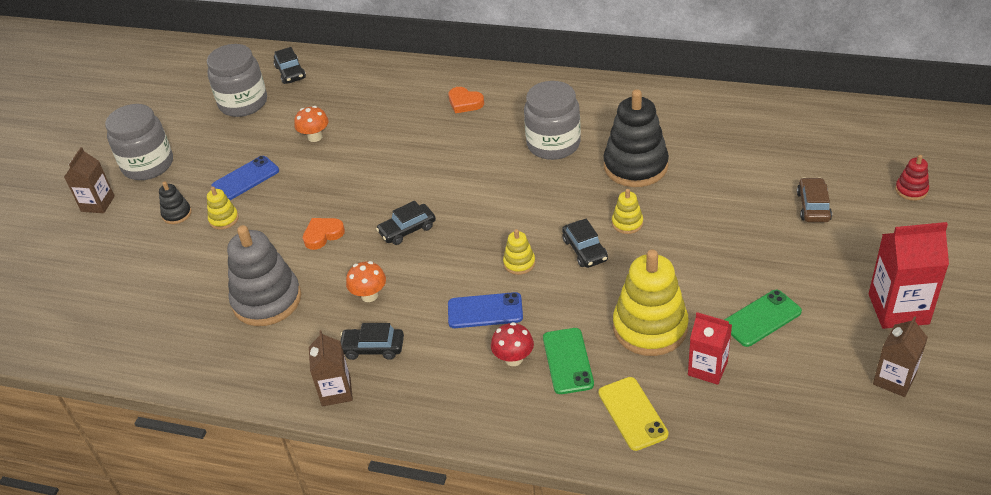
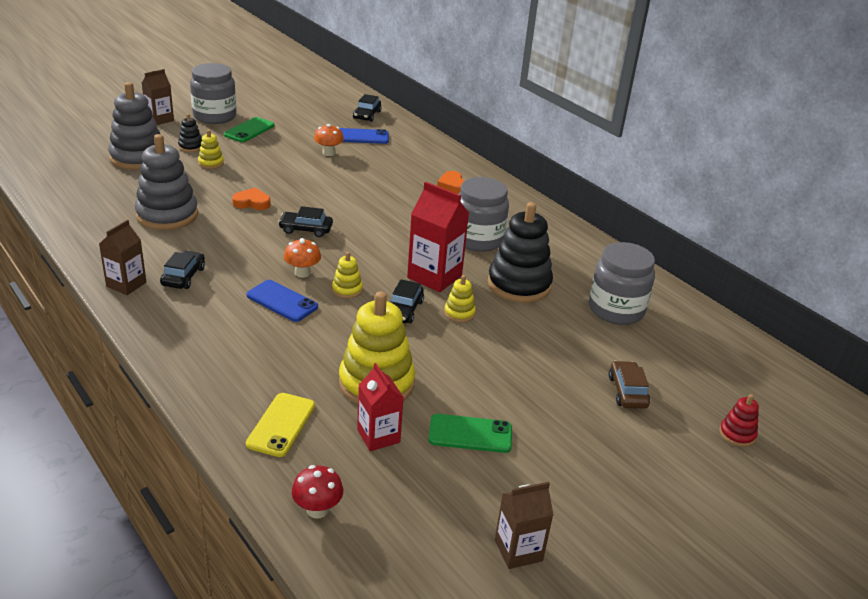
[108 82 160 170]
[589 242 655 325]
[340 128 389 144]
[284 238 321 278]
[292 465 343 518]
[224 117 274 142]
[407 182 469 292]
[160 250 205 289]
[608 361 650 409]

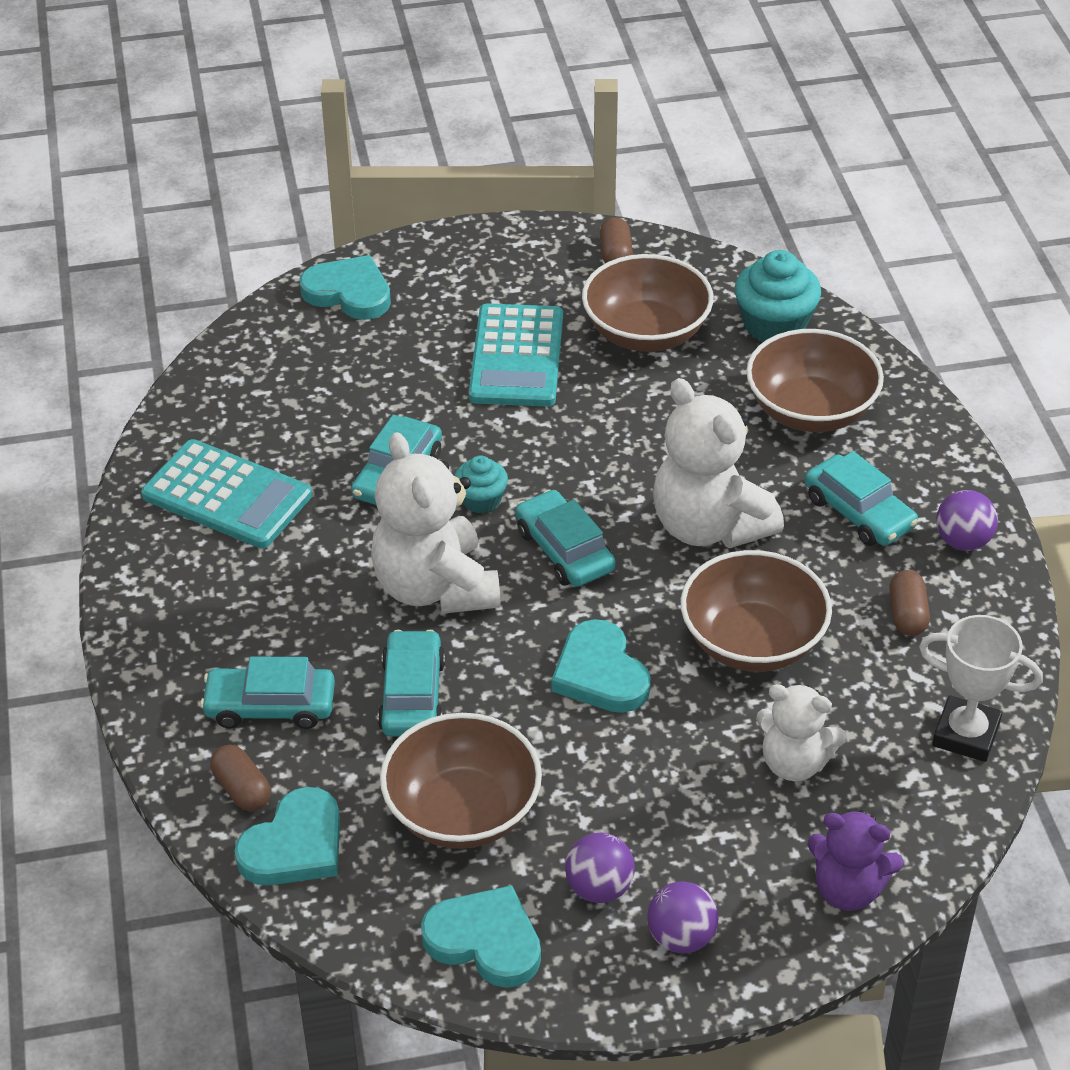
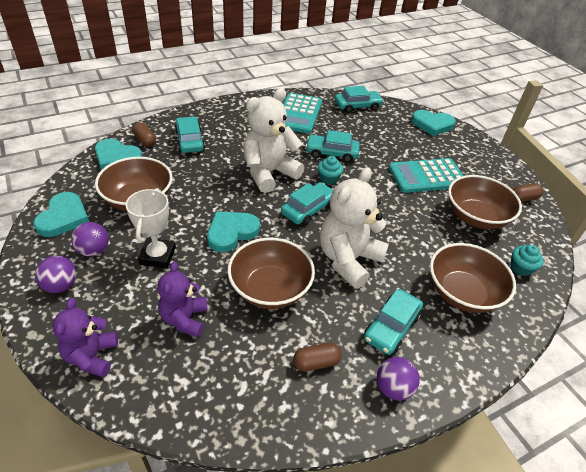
[335 86 384 113]
[126 188 176 268]
[157 262 208 337]
[132 122 156 147]
[411 110 456 136]
[511 245 544 276]

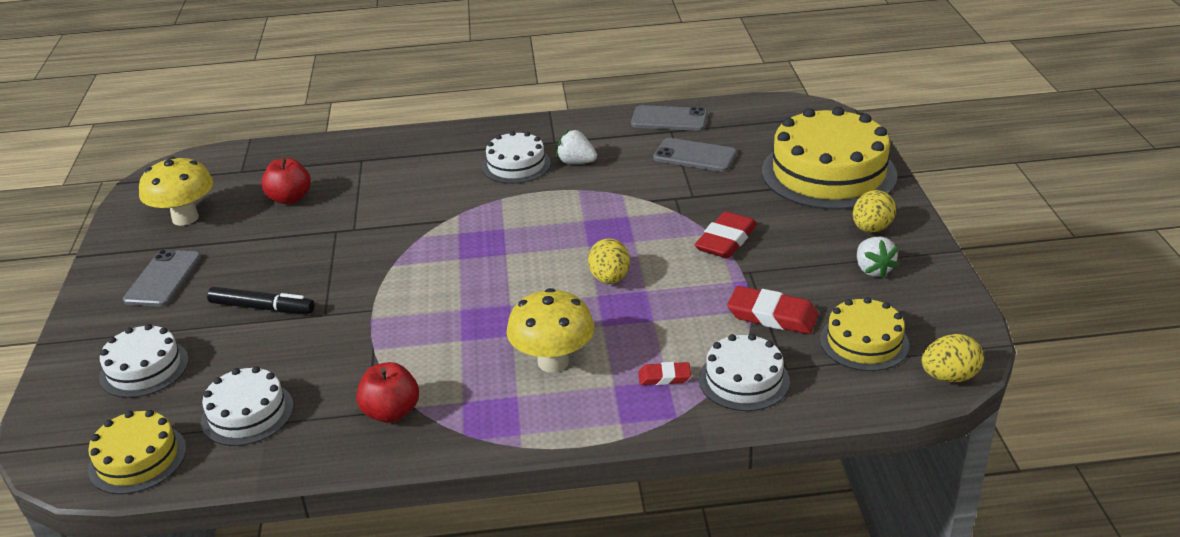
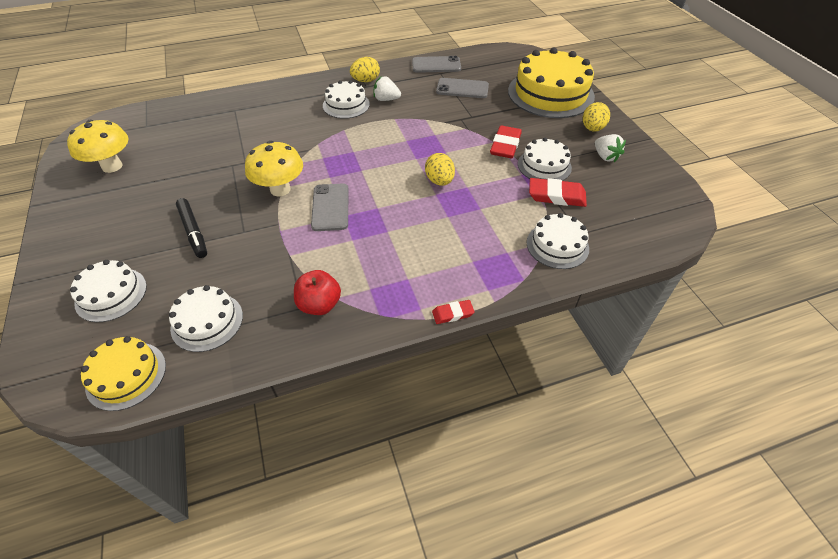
[261 158 311 204] (first image)
[820 297 909 371] (first image)
[518 137 572 181]
[311 183 349 231]
[245 141 303 196]
[432 300 475 324]
[350 57 380 82]
[176 198 207 258]

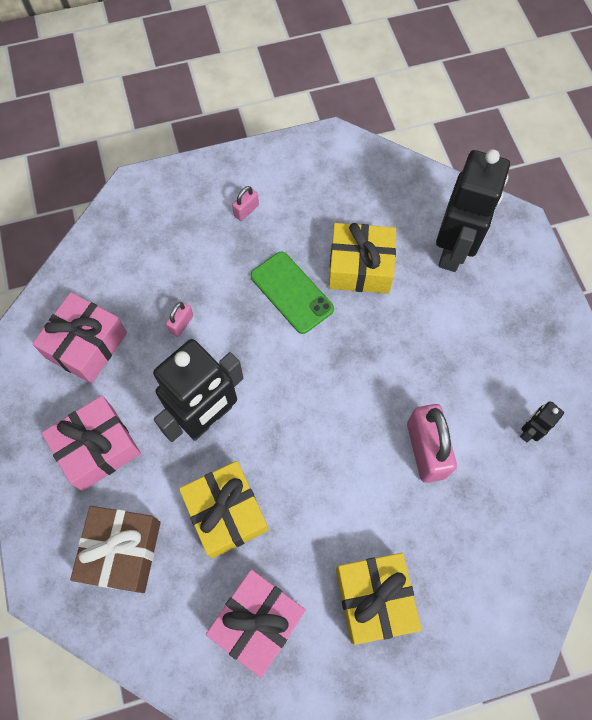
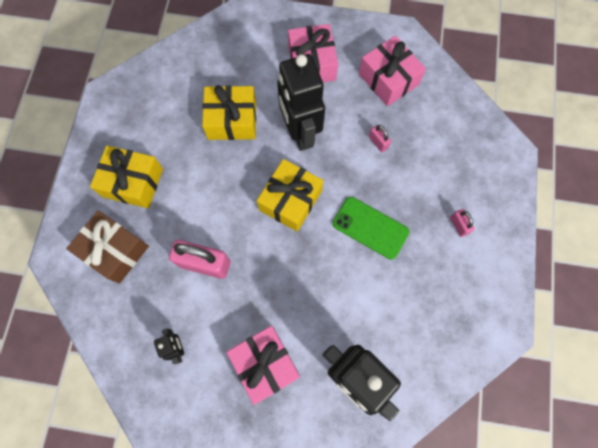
[66 210 149 284]
[226 326 300 405]
[257 159 323 232]
[333 197 409 260]

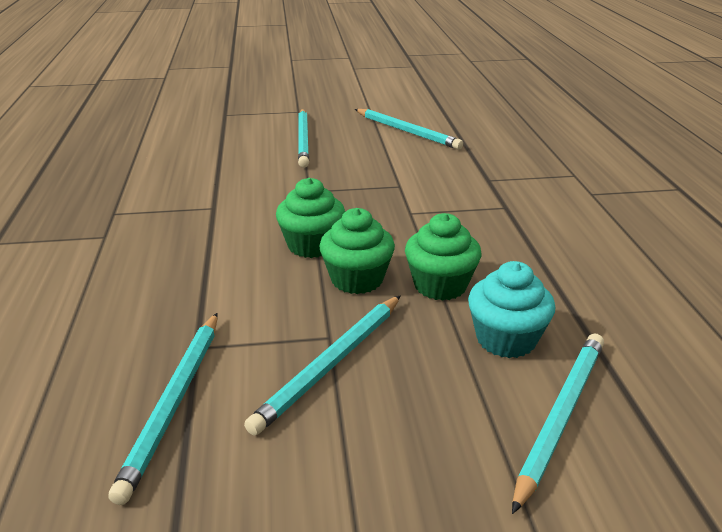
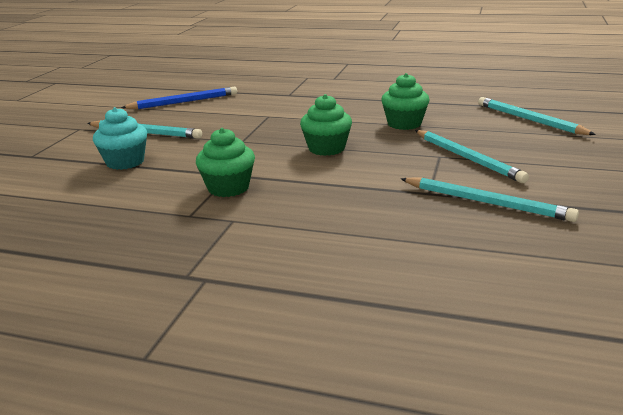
[196 128 255 197]
[93 107 147 170]
[121 87 237 109]

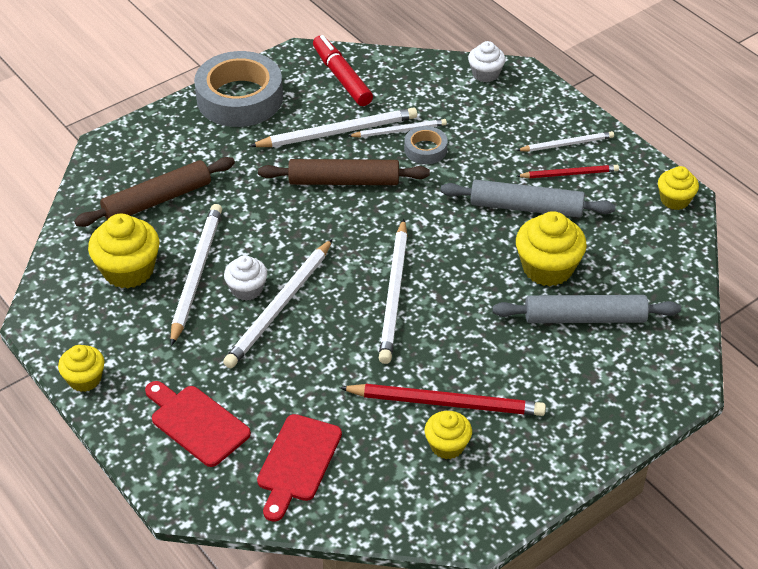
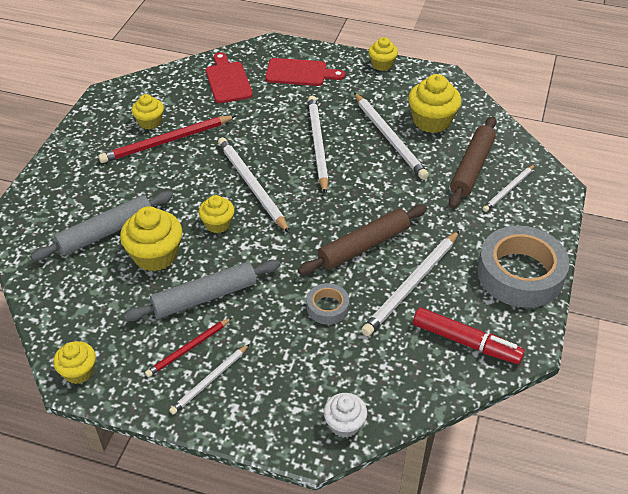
[224 255 267 301] (first image)
[199 195 235 233]
[483 165 535 212]

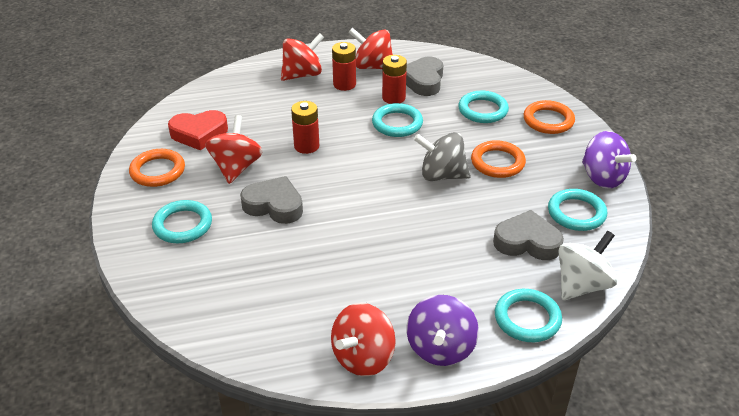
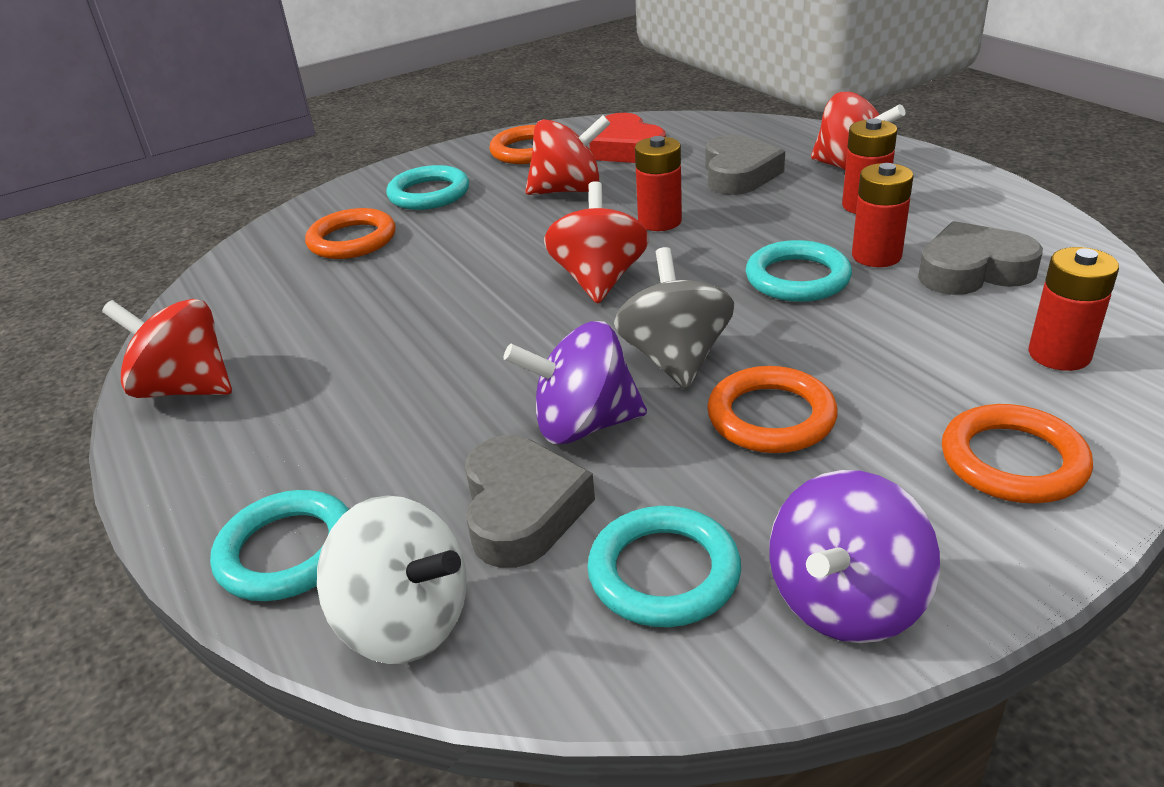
[458 91 509 123] (first image)
[305 208 396 259]
[1028 247 1119 371]
[706 135 785 195]
[544 181 649 303]
[504 321 647 444]

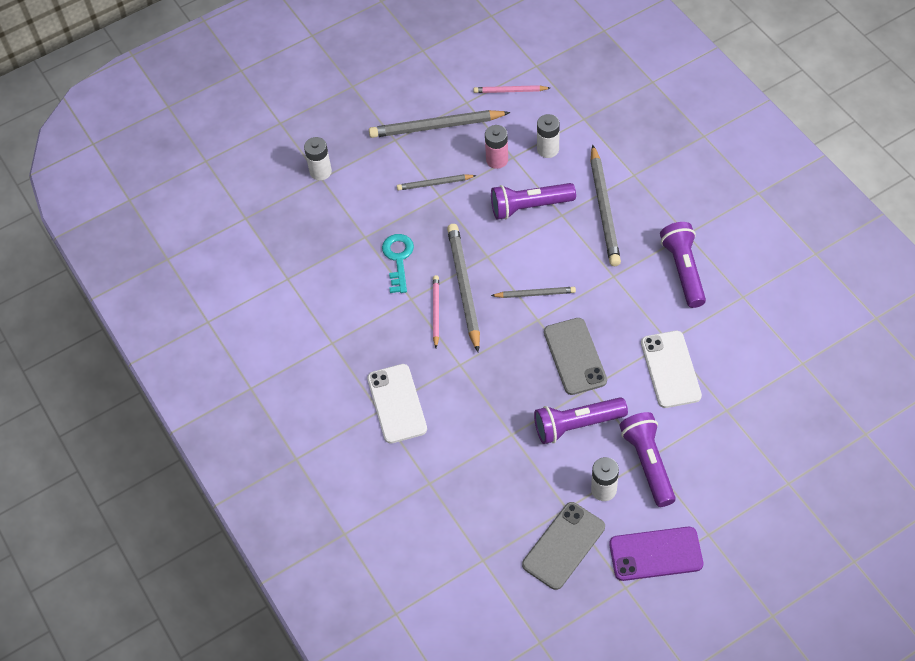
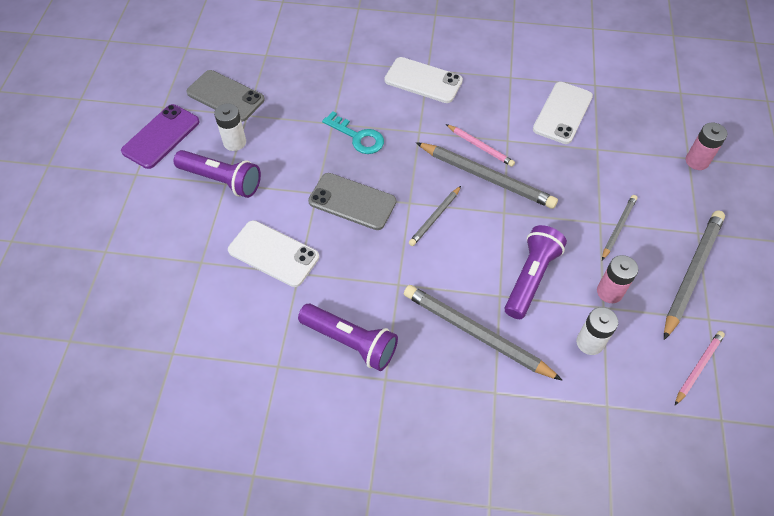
[534 397 628 444] (first image)
[533 82 593 144]
[322 111 384 154]
[686 122 727 170]
[186 70 265 122]

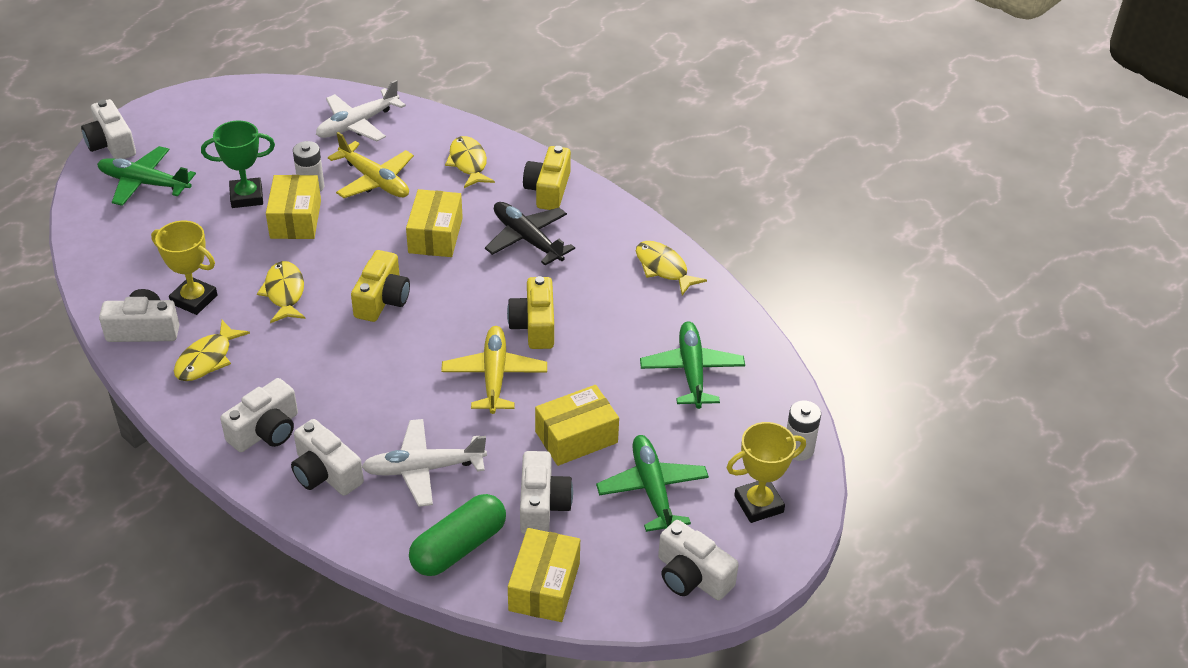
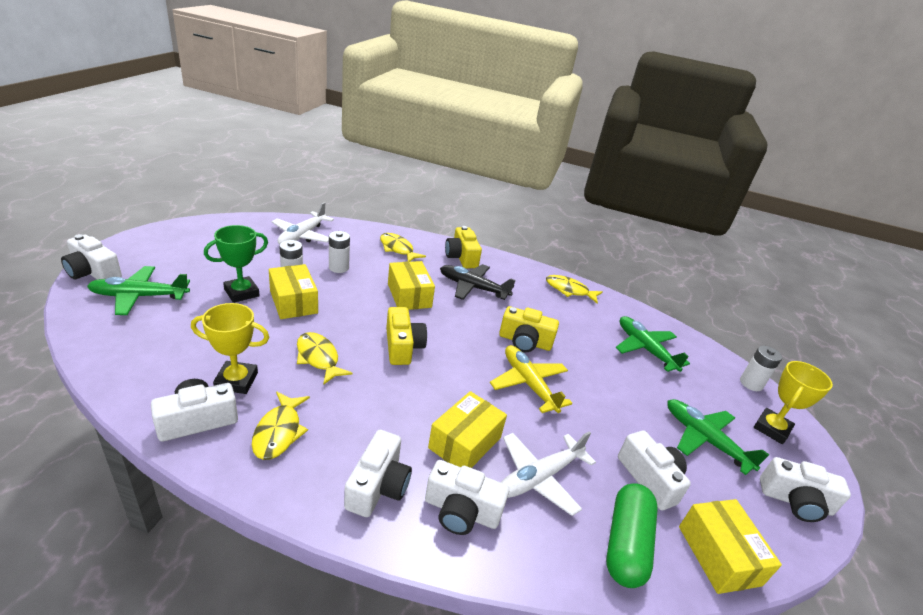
[428 391 507 468]
[329 231 350 273]
[499 306 559 352]

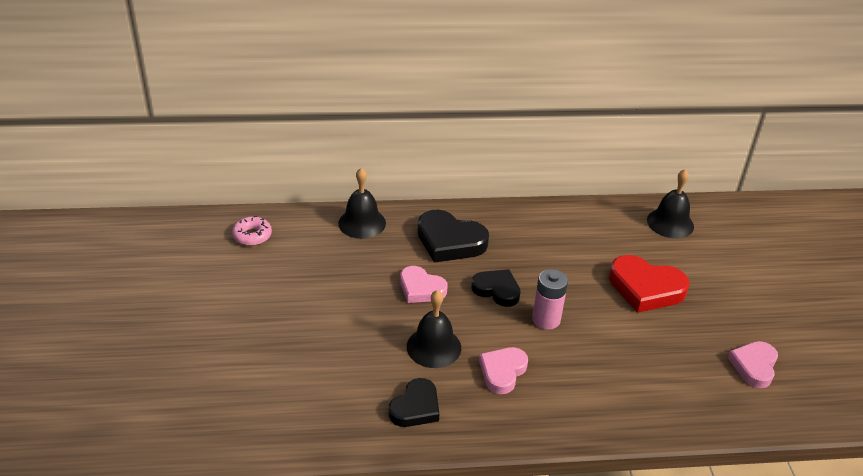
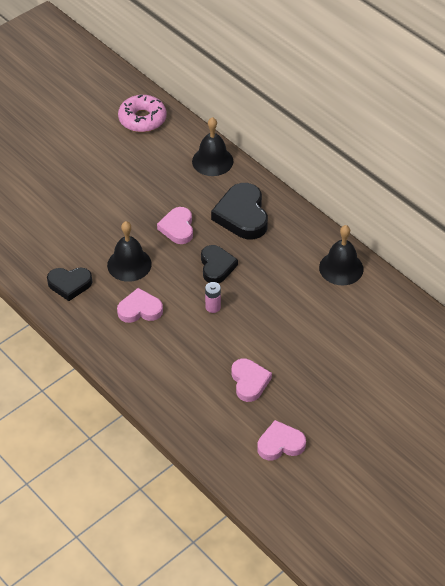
[609 255 689 313] (first image)
[232 359 272 402]
[319 225 364 285]
[118 95 167 132]
[205 282 221 313]

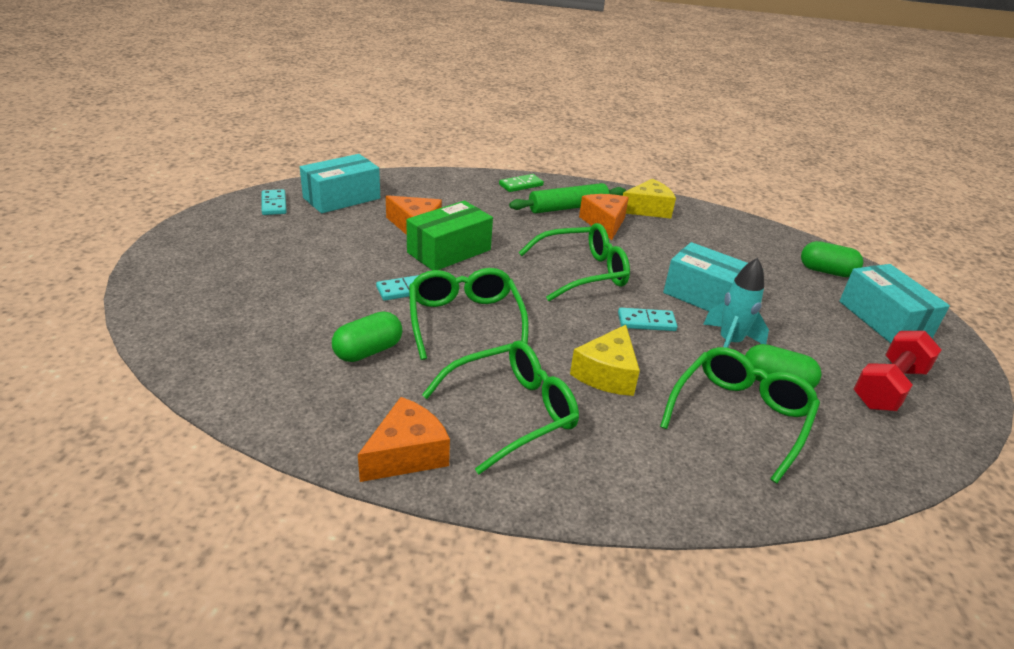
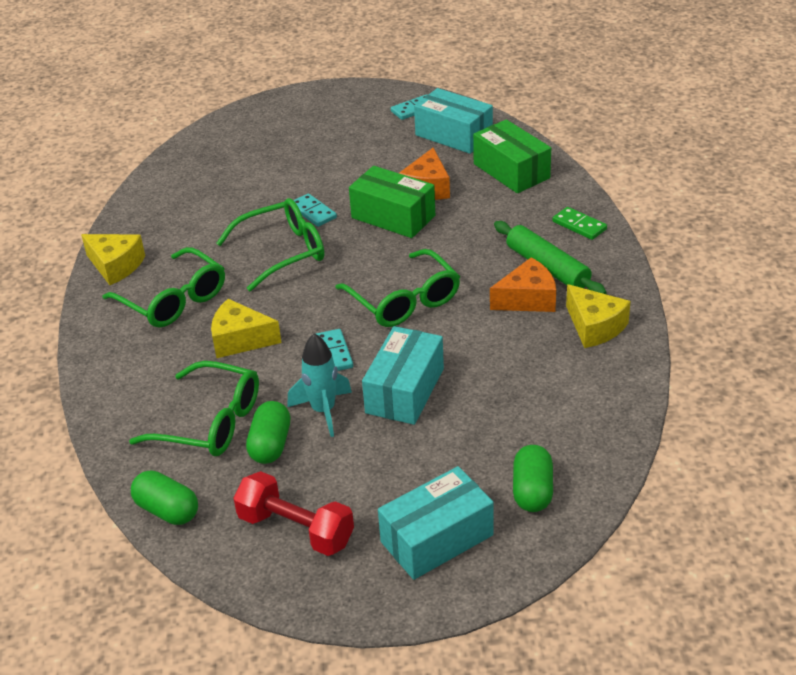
[473 119 551 193]
[131 471 198 525]
[81 234 145 285]

